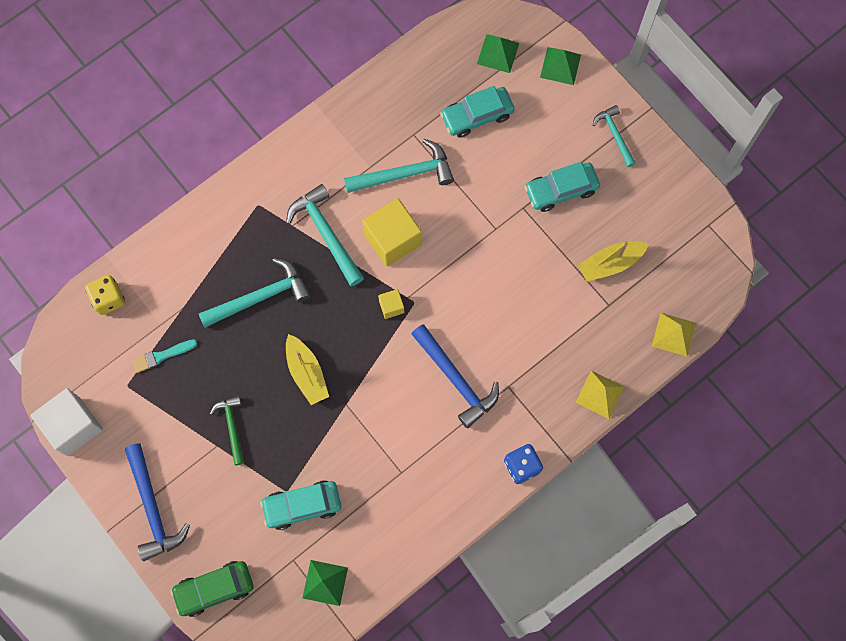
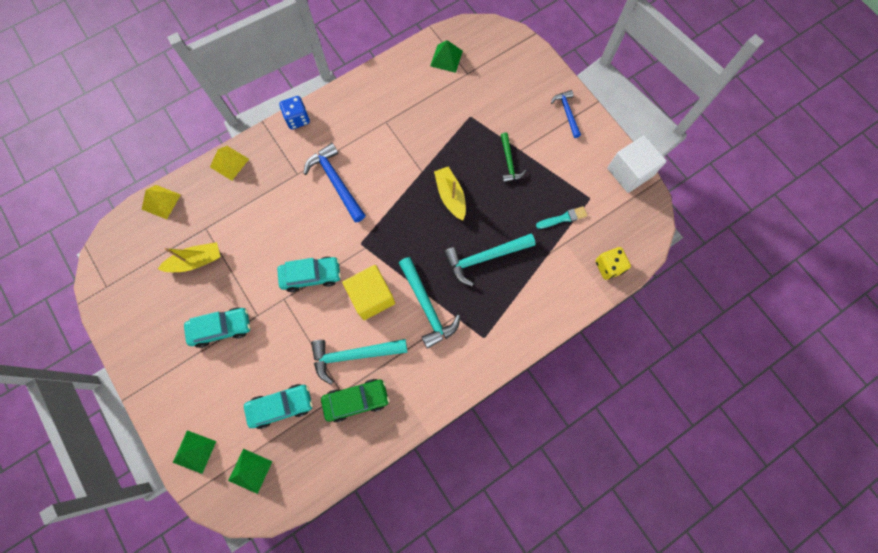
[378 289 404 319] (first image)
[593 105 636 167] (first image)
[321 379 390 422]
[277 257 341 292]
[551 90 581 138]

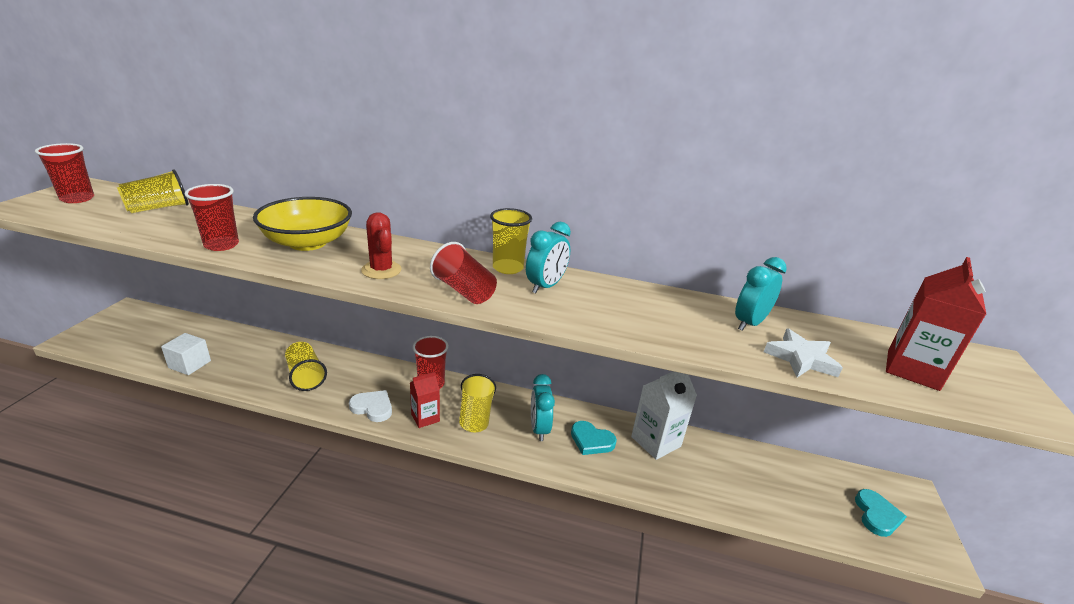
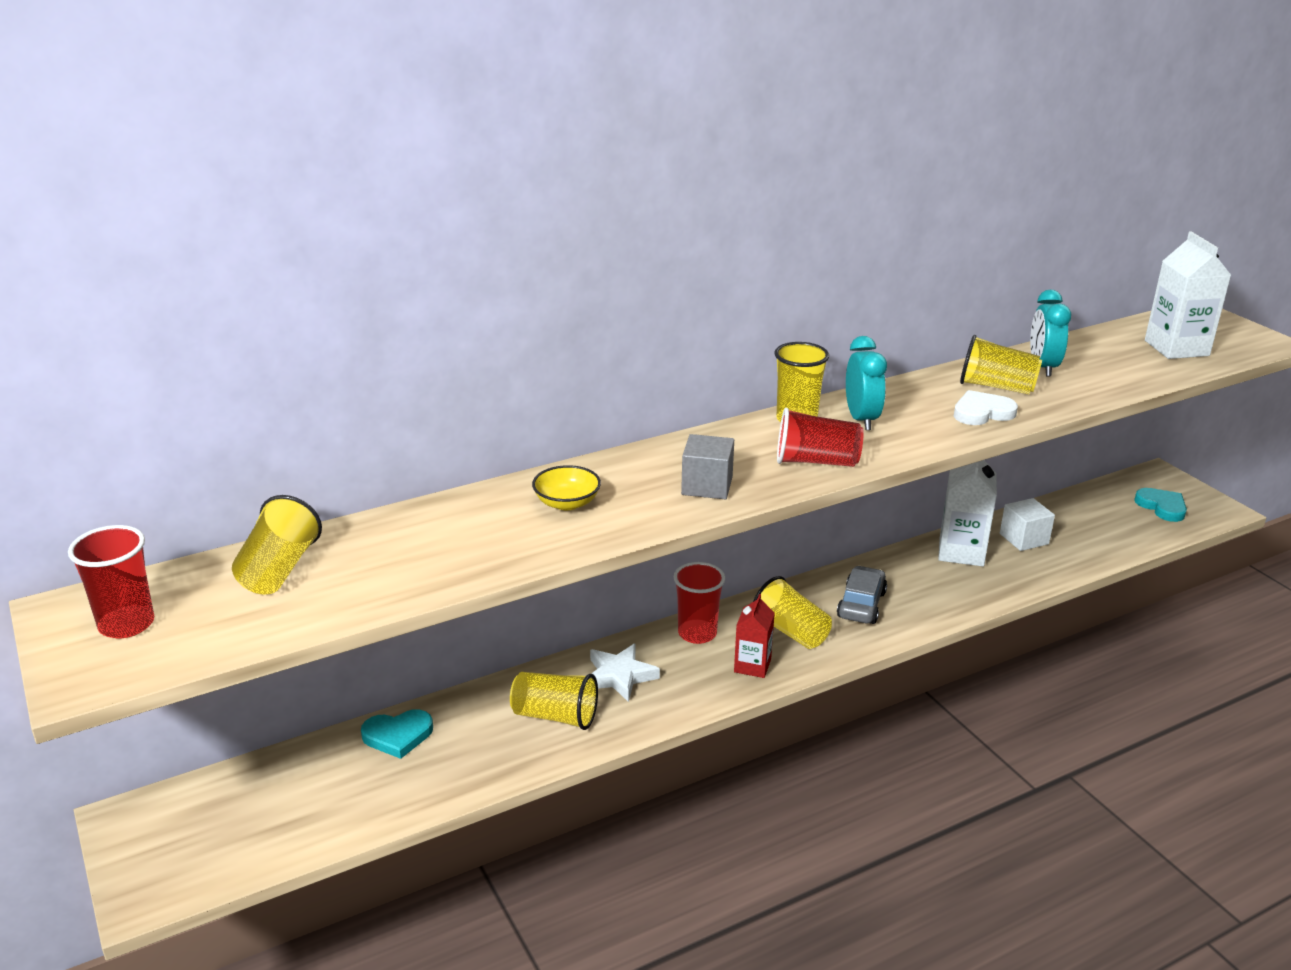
[184 184 239 251] (first image)
[960 335 1042 394]
[1000 498 1055 551]
[954 390 1018 425]
[361 709 433 759]
[590 643 660 702]
[681 434 734 499]
[837 566 887 624]
[1145 231 1231 359]
[532 465 601 510]

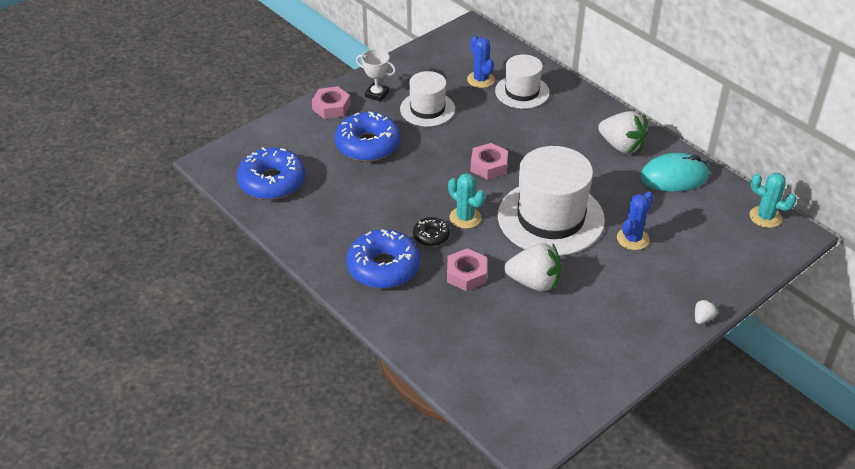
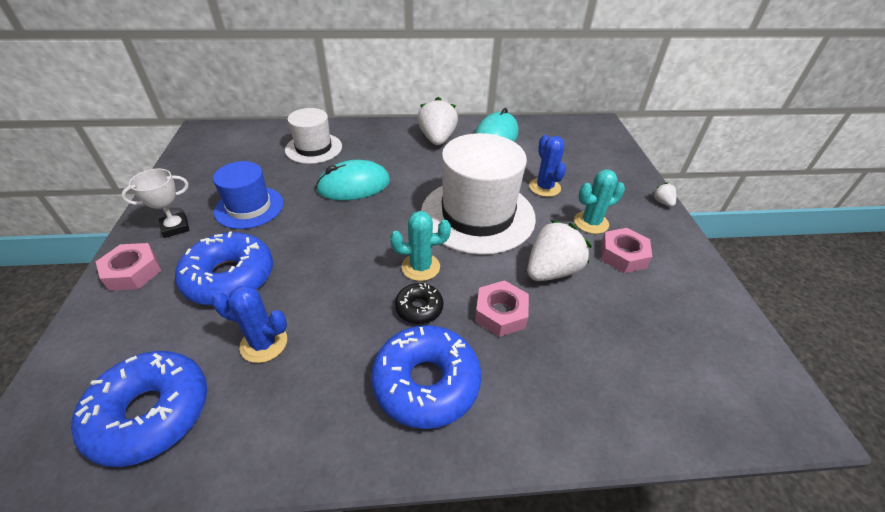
[316 160 390 200]
[211 285 287 363]
[601 228 652 273]
[574 170 625 234]
[213 161 284 229]
[418 97 458 145]

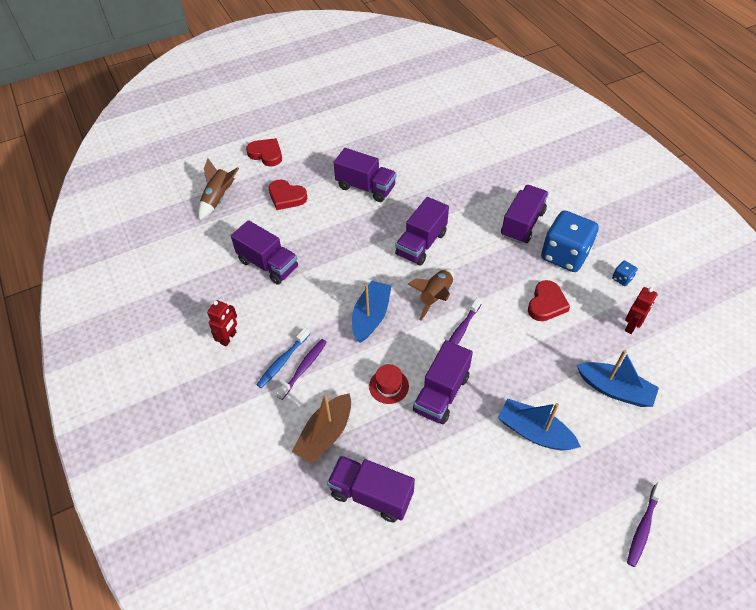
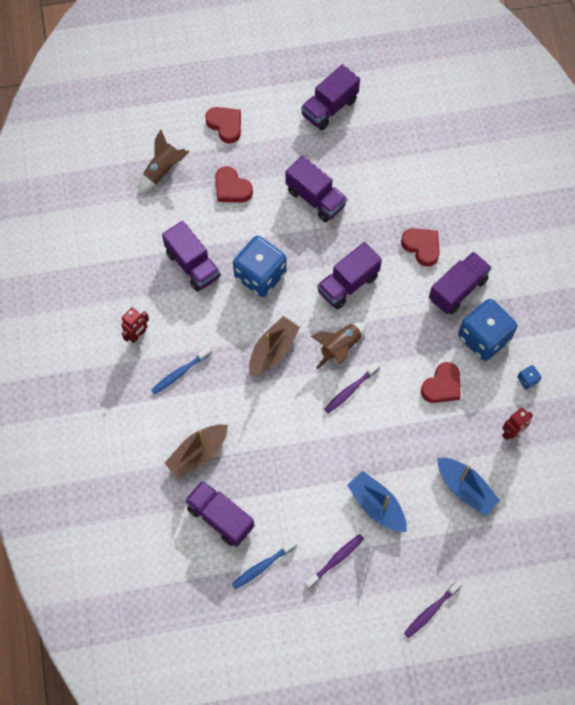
[369 364 409 404] (first image)
[232 540 297 589]
[233 236 287 297]
[401 228 440 267]
[305 534 364 589]
[301 64 360 130]
[249 316 300 376]

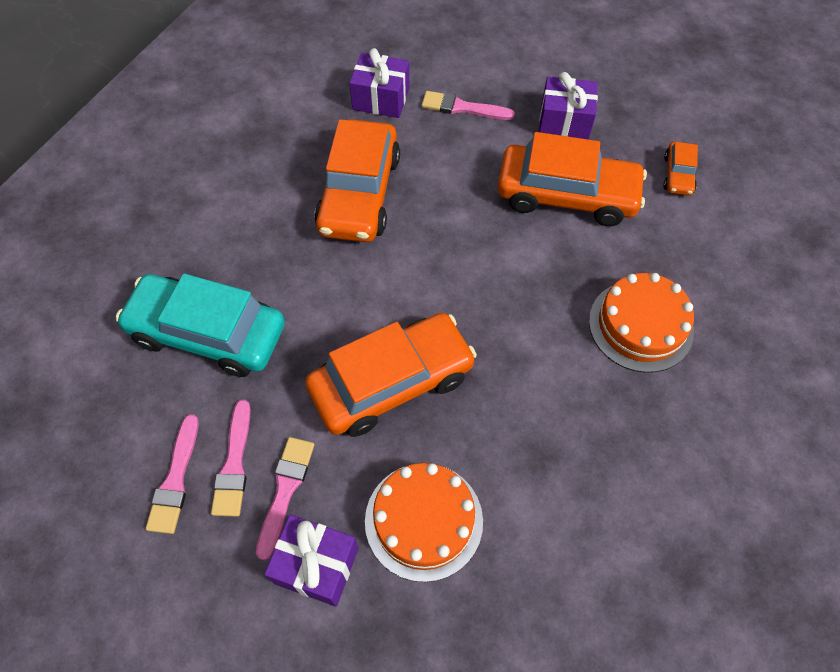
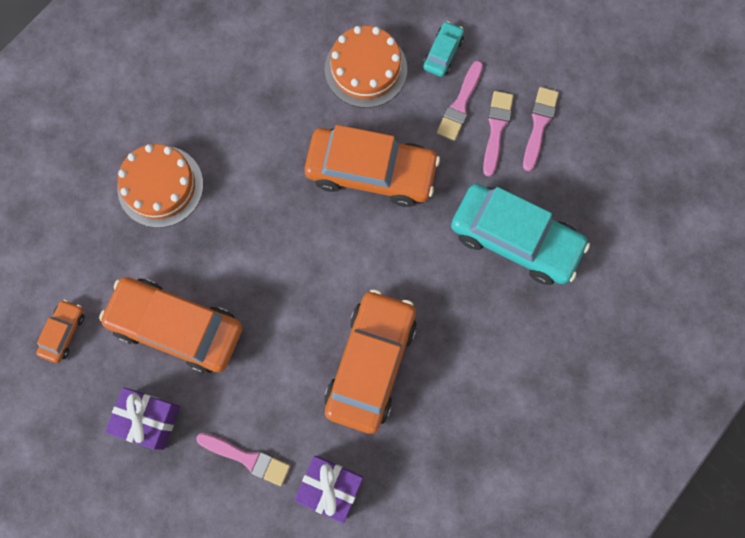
[423 21 464 77]
[304 125 440 207]

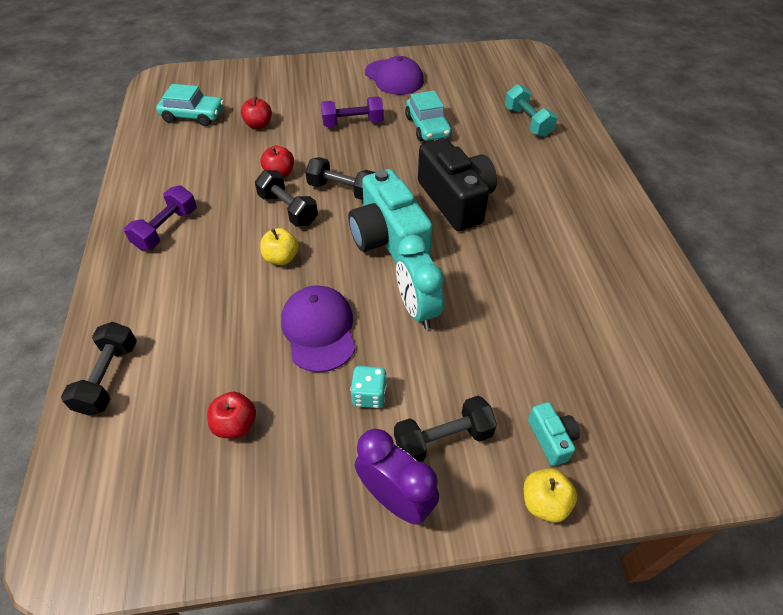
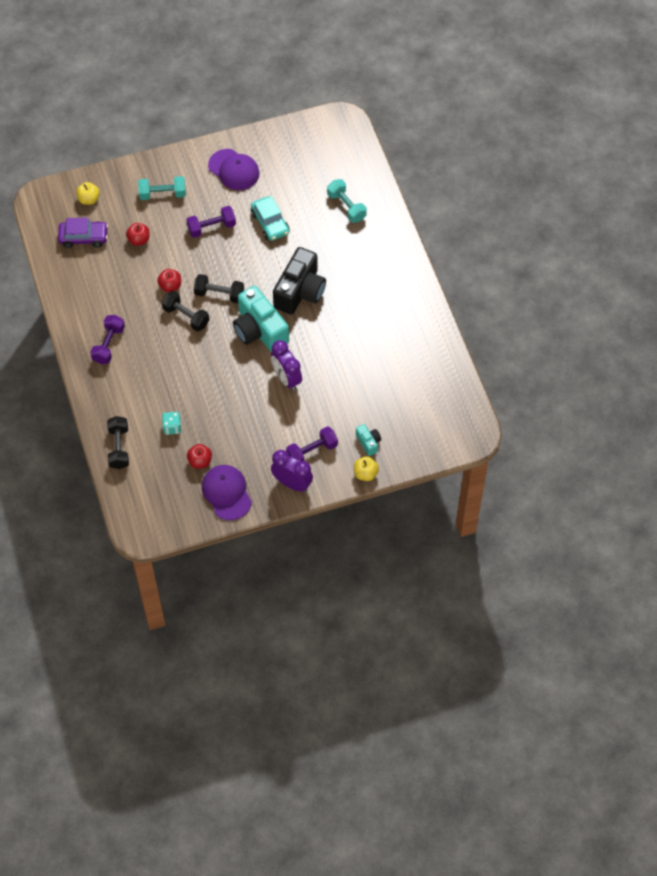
[138 176 186 200]
[76 182 100 205]
[202 465 252 520]
[162 412 182 435]
[58 218 108 248]
[286 426 338 461]
[271 340 302 391]
[273 247 326 314]

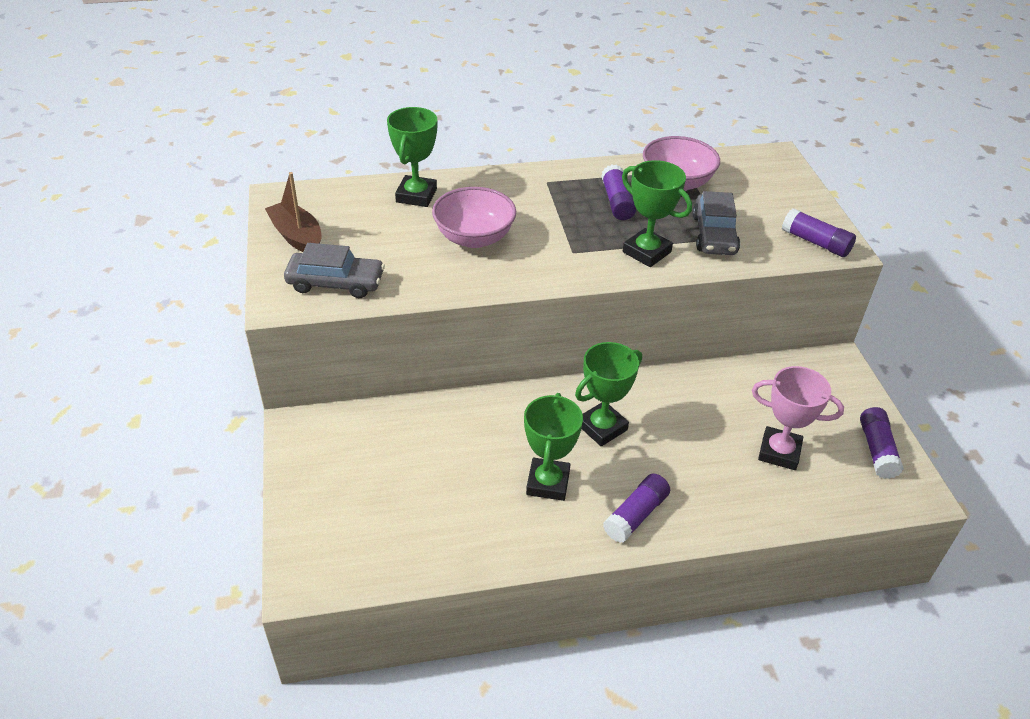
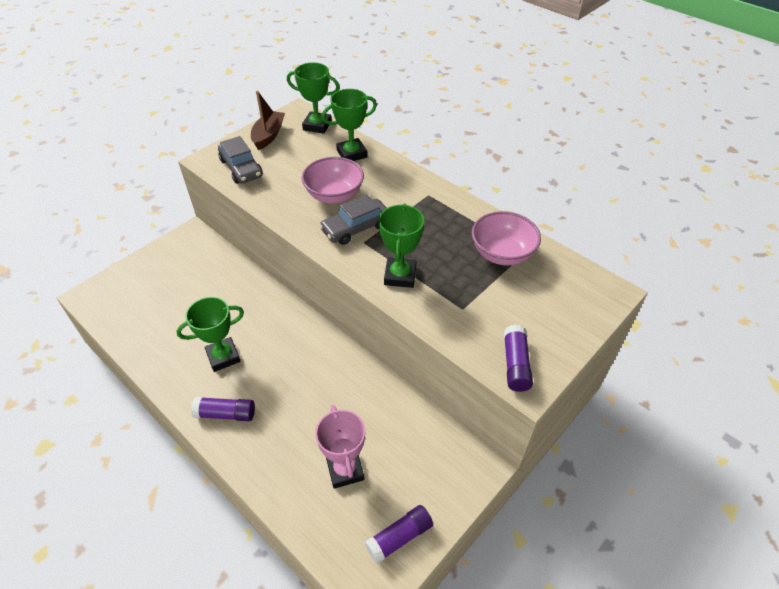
[601 164 636 220] (first image)
[287 62 340 134]
[319 194 387 245]

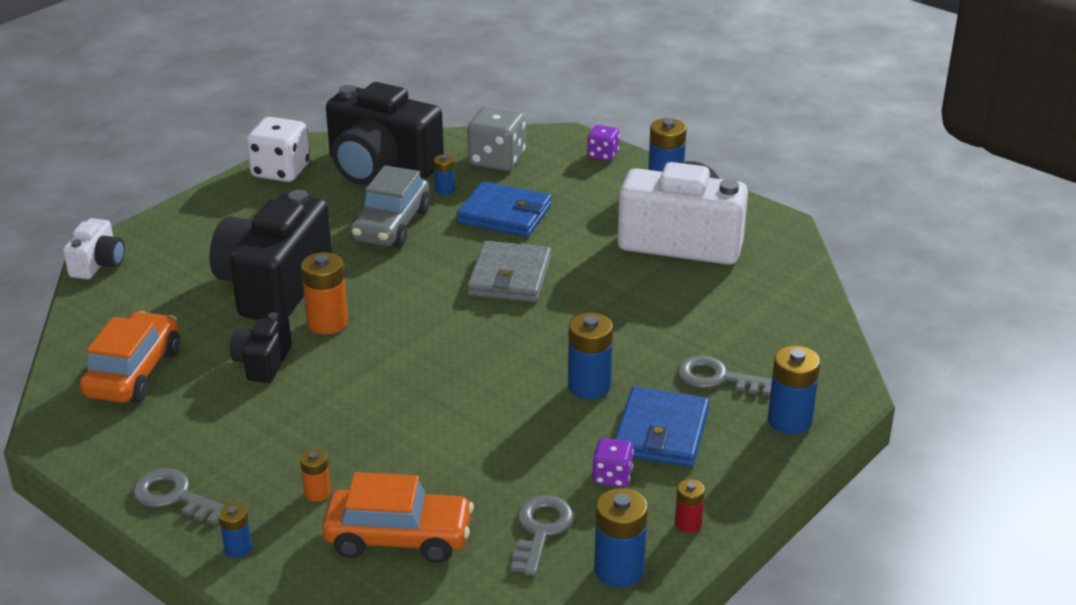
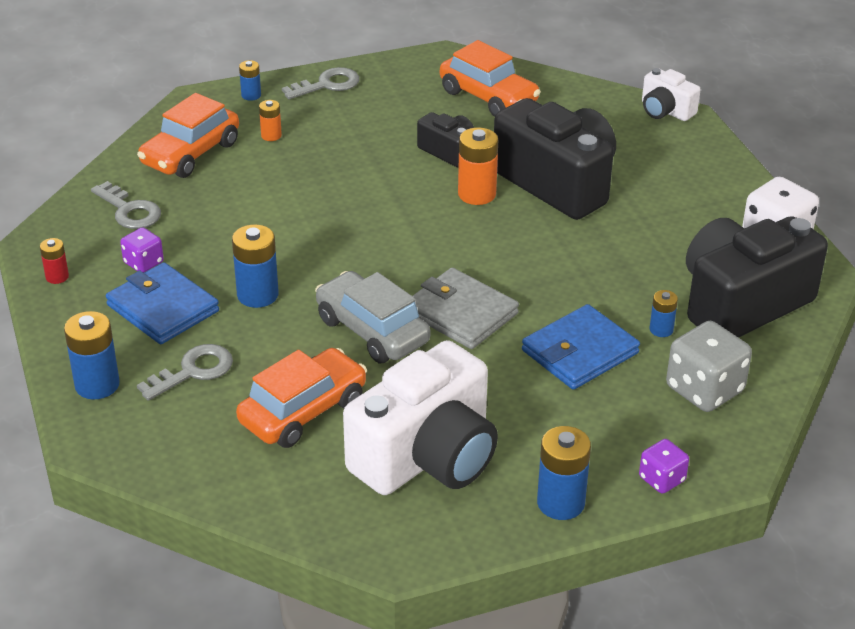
[594 488 648 588] (first image)
[236 348 367 448]
[315 271 430 363]

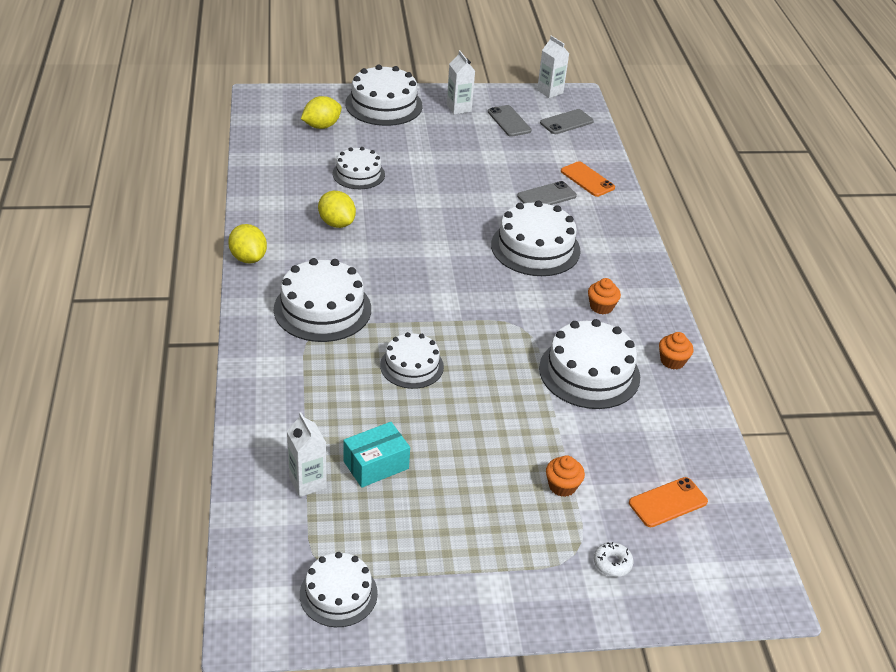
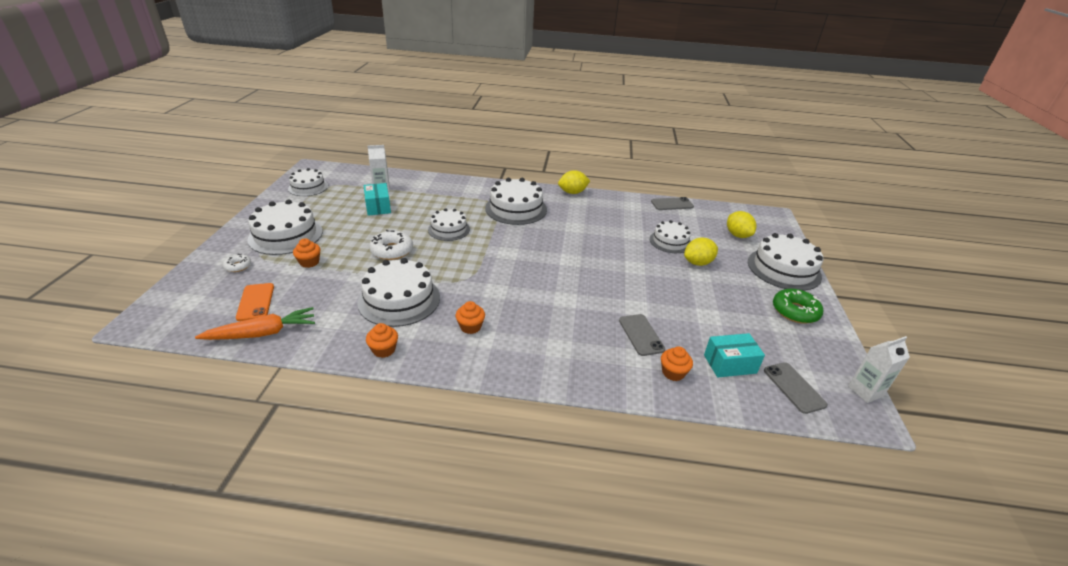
[195 307 315 340]
[369 230 413 260]
[704 333 765 377]
[684 237 718 266]
[651 197 694 210]
[248 200 323 255]
[773 289 823 324]
[661 346 693 381]

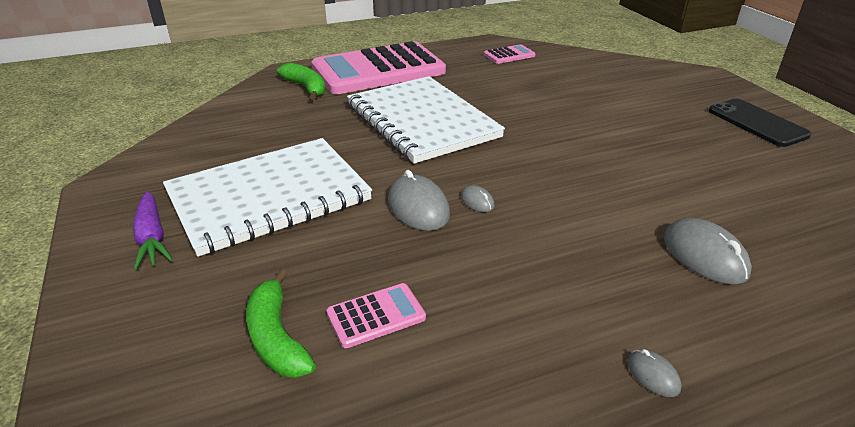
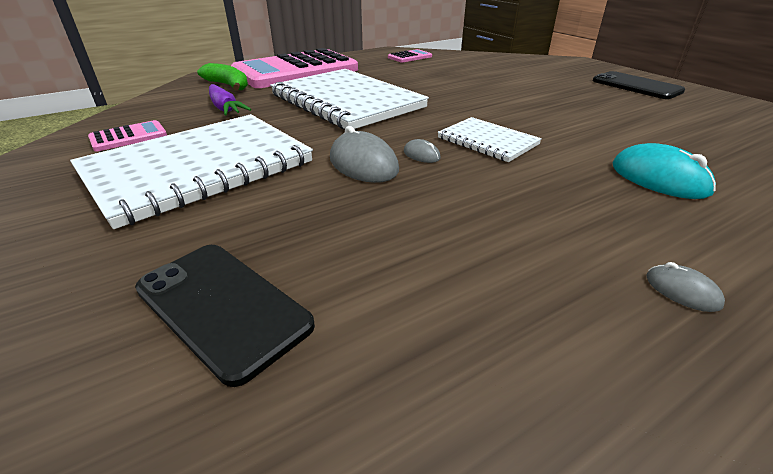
[437 117 542 162]
[209 84 251 115]
[88 120 167 152]
[135 245 315 387]
[613 143 716 199]

